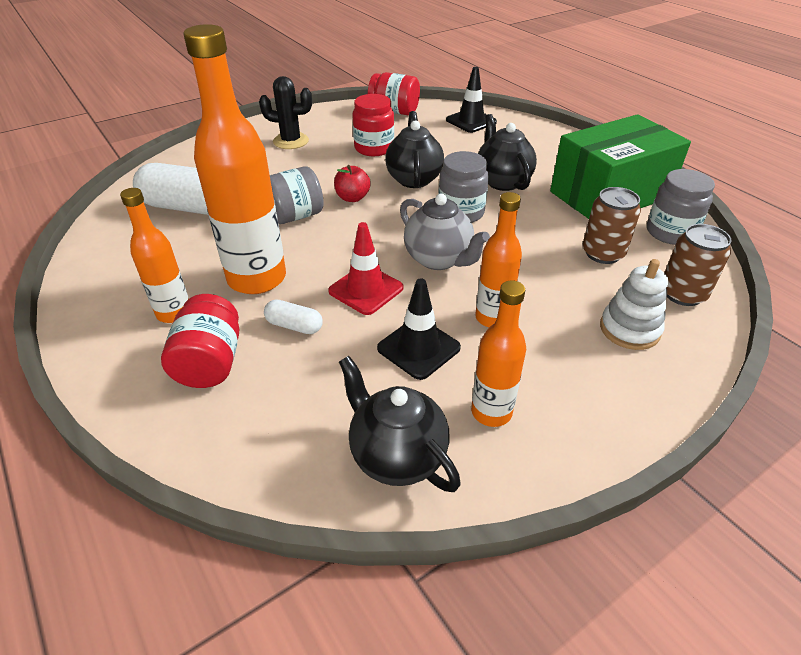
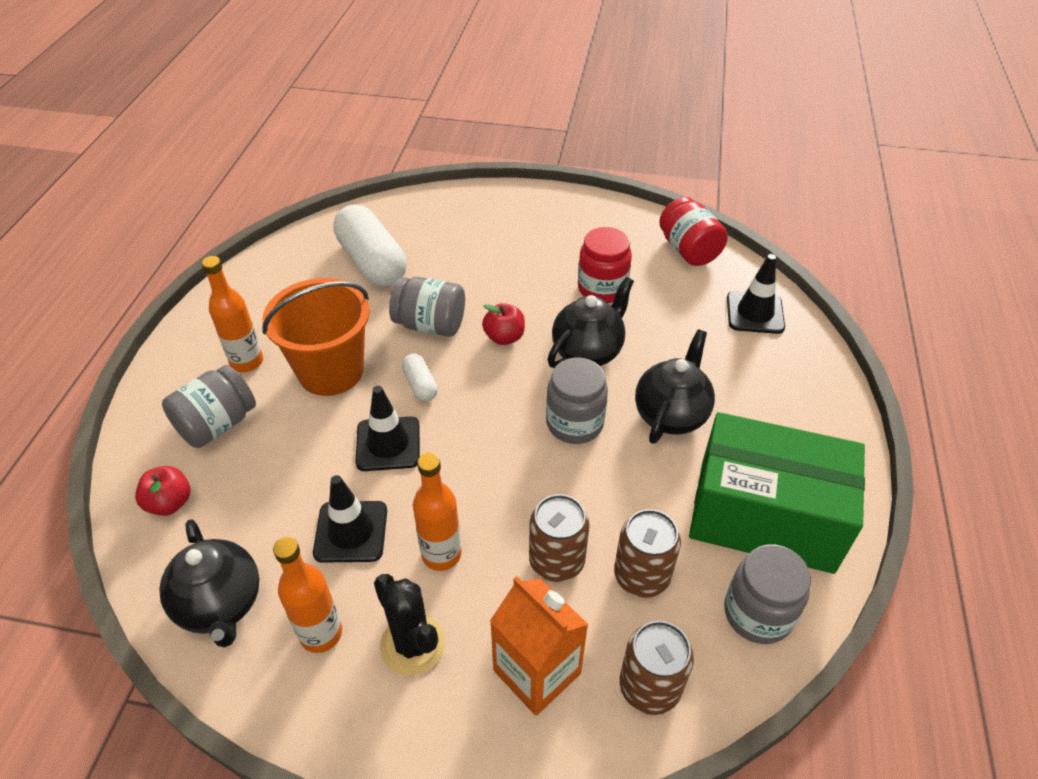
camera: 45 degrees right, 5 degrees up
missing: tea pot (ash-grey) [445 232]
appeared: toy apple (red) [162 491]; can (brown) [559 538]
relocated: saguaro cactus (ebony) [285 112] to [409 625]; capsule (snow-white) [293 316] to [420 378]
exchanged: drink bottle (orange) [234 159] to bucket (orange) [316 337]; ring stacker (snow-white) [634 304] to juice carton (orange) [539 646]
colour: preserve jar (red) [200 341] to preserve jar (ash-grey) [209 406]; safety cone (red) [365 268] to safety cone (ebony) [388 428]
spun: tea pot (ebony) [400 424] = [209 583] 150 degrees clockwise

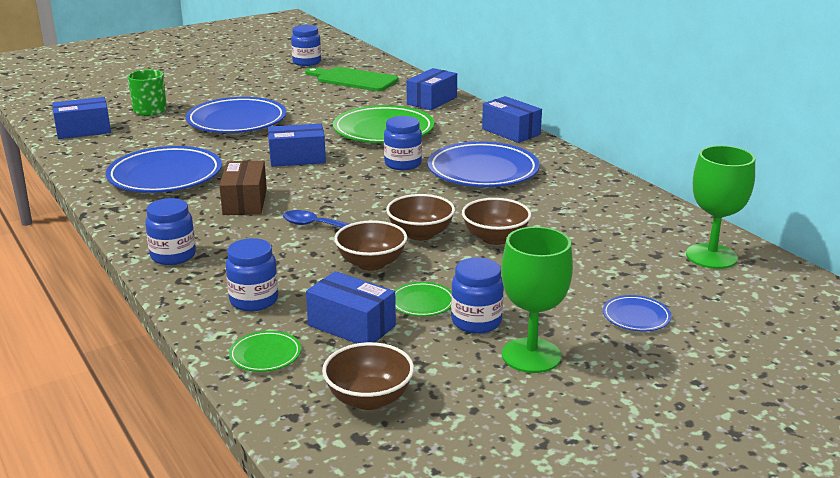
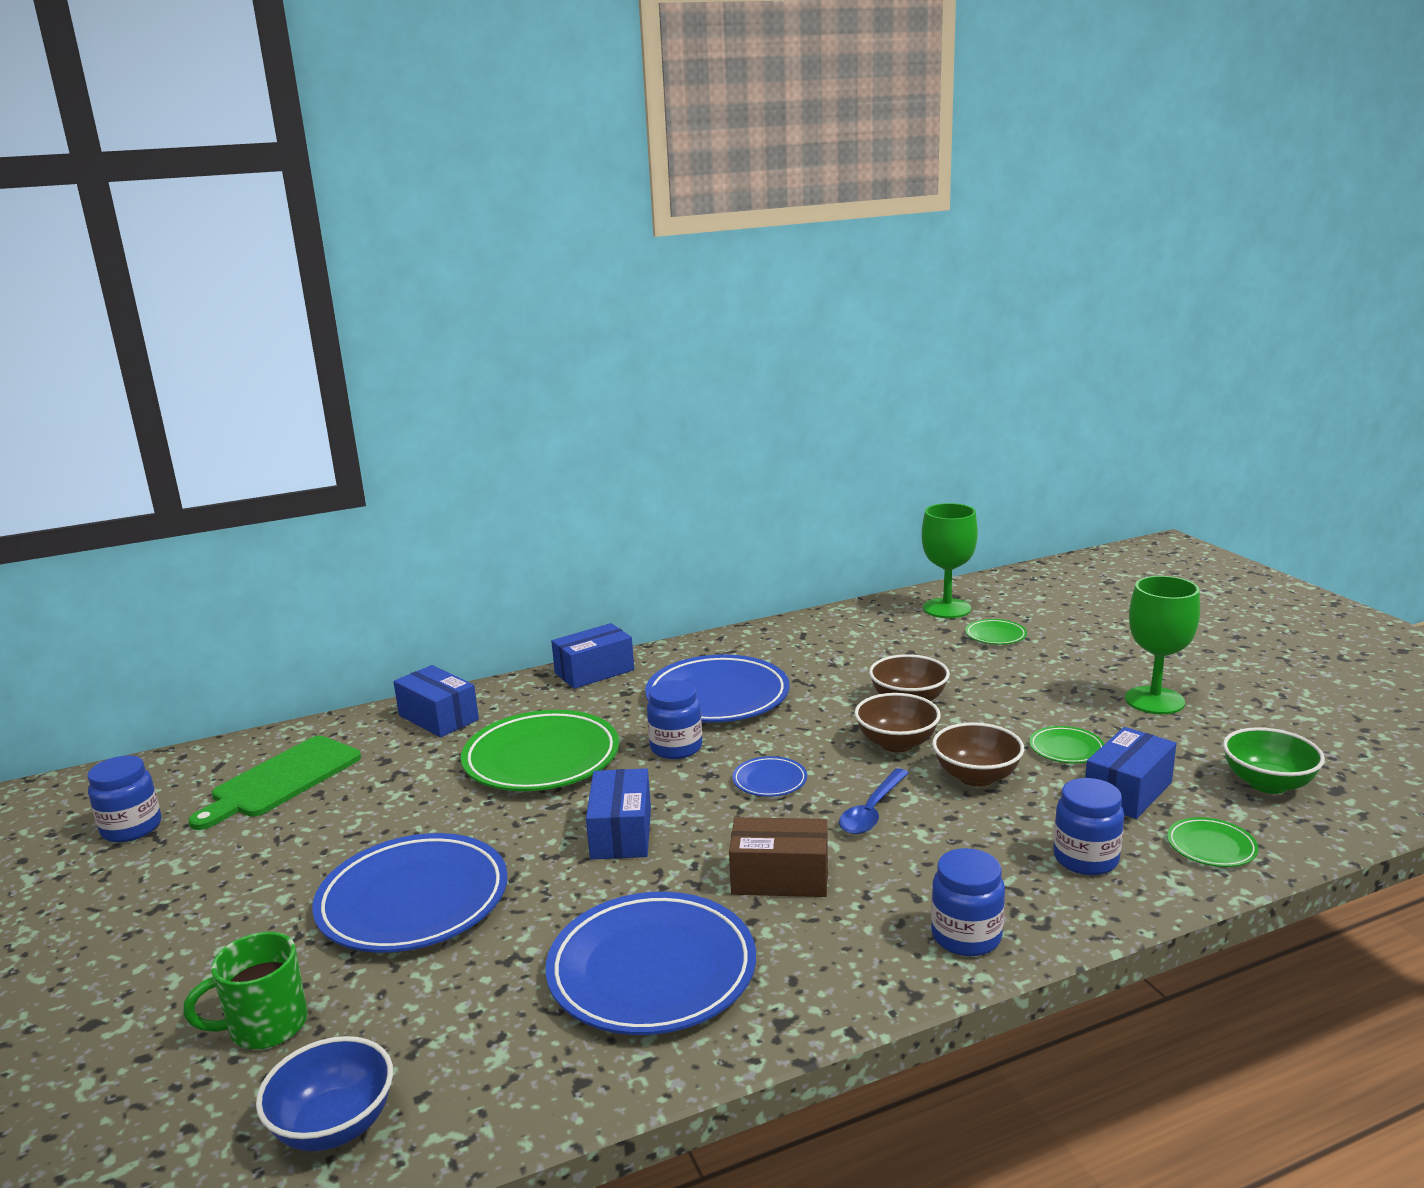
camera: 80 degrees left, 5 degrees down
missing: preserve jar (blue) [477 296]
appeared: plate (green) [996 632]
relocated: plate (blue) [637 313] to [769 776]
exchanged: package (blue) [81 118] to deep dish (blue) [324 1093]
colour: deep dish (brown) [368 376] to deep dish (green) [1274 760]

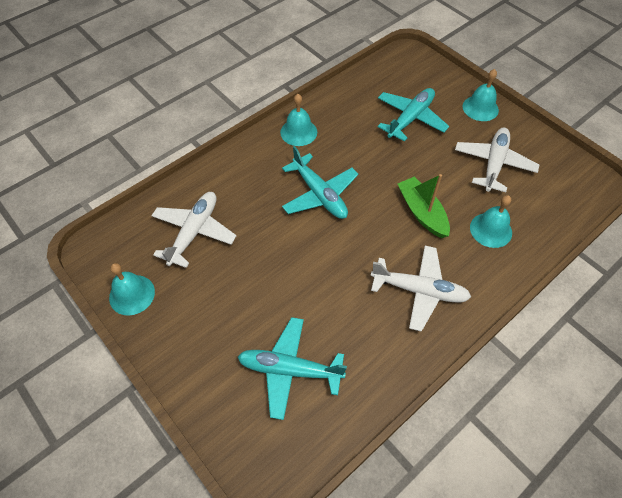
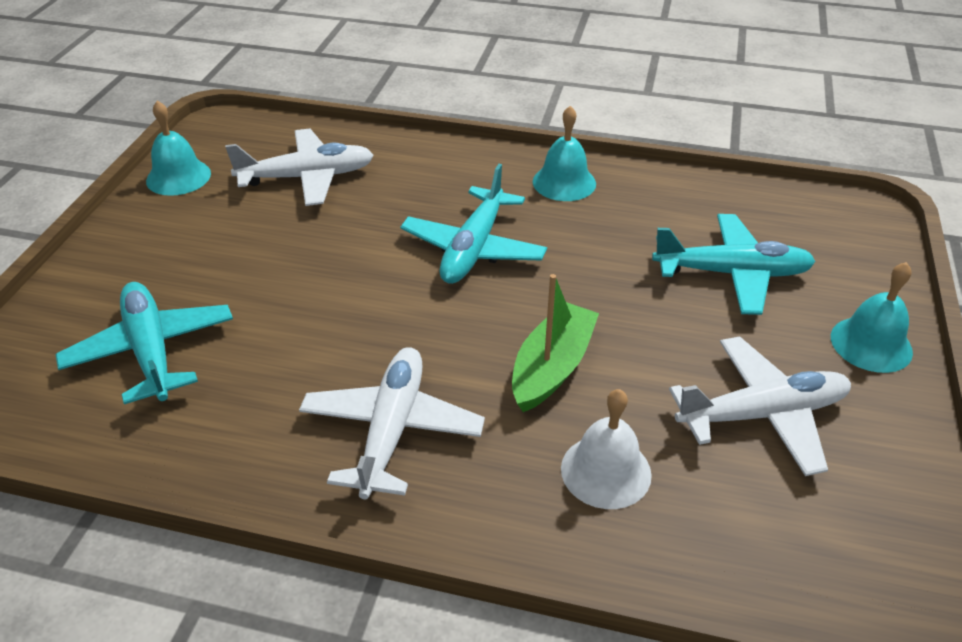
camera: 55 degrees right, 15 degrees down
colour: bell (aqua) [491 221] to bell (snow-white) [606 449]
spun: toy plane (snow-white) [421 289] = [392 423] 150 degrees counterclockwise

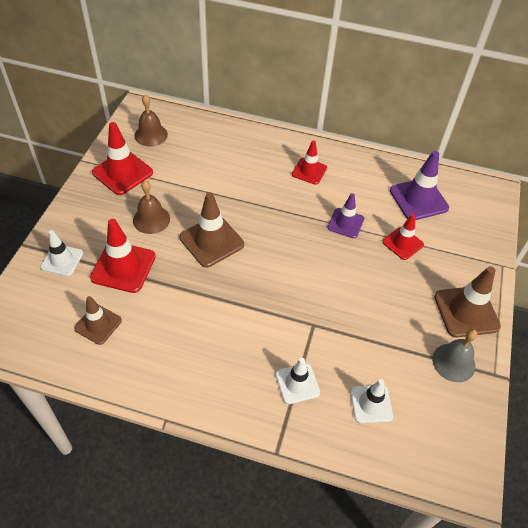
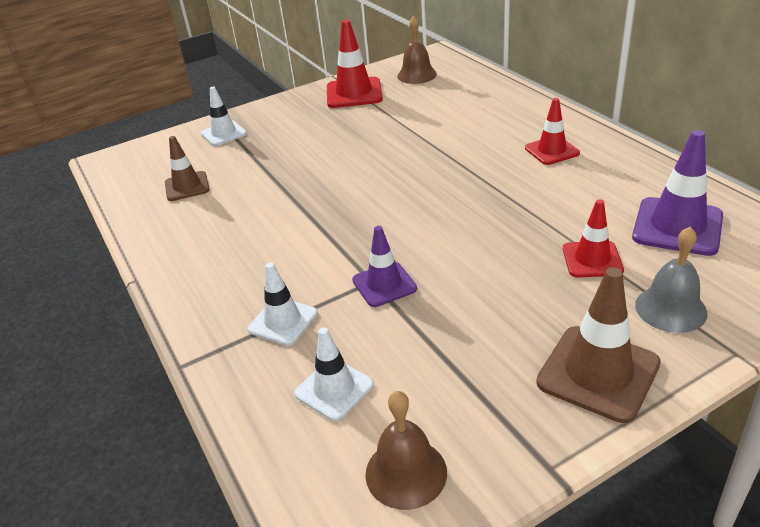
camera: 50 degrees right, 15 degrees down
missing: safety cone (red) [123 256]; safety cone (brown) [212 229]
relocated: safety cone (violet) [345 215] to [384 266]; bell (brown) [151 207] to [406 450]; bell (ash-grey) [454 355] to [671 280]

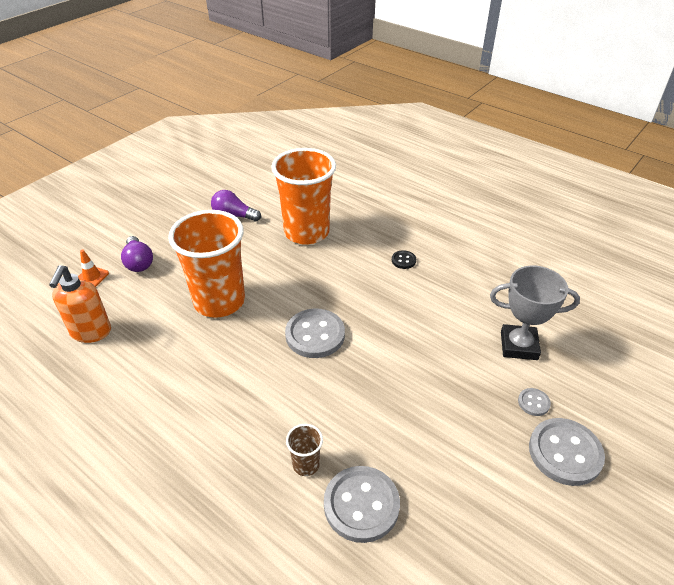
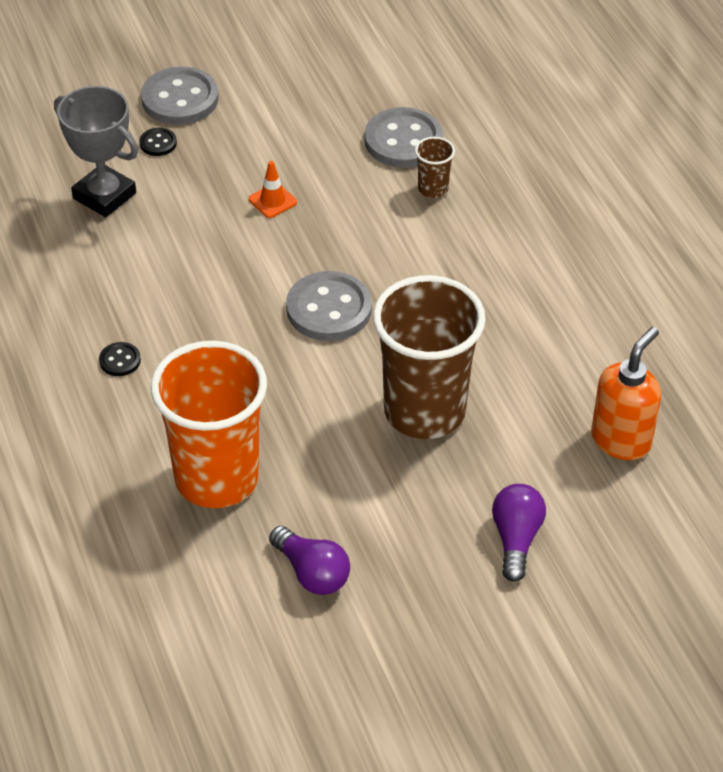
camera: 150 degrees left, 5 degrees up
relocated: safety cone (orange) [93 268] to [273 189]
colour: button (ash-grey) [534 402] to button (ebony) [158 142]; cup (orange) [206 264] to cup (brown) [429 357]

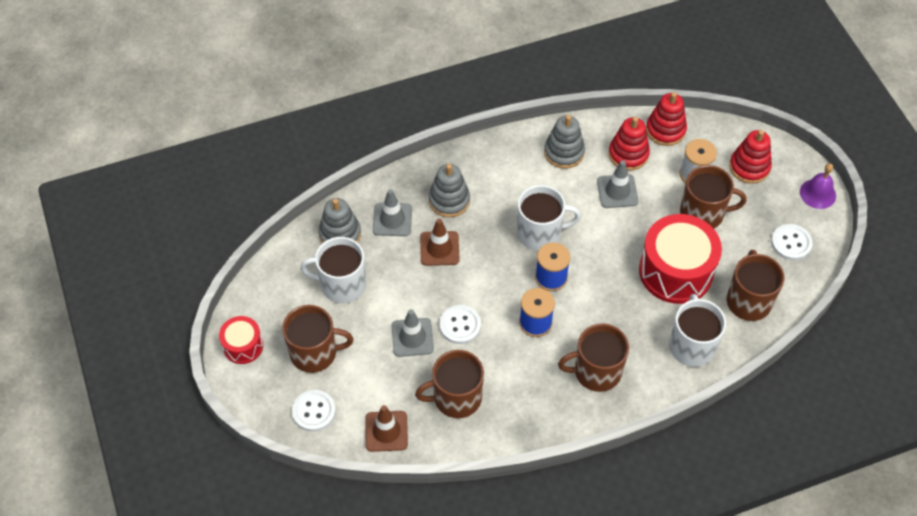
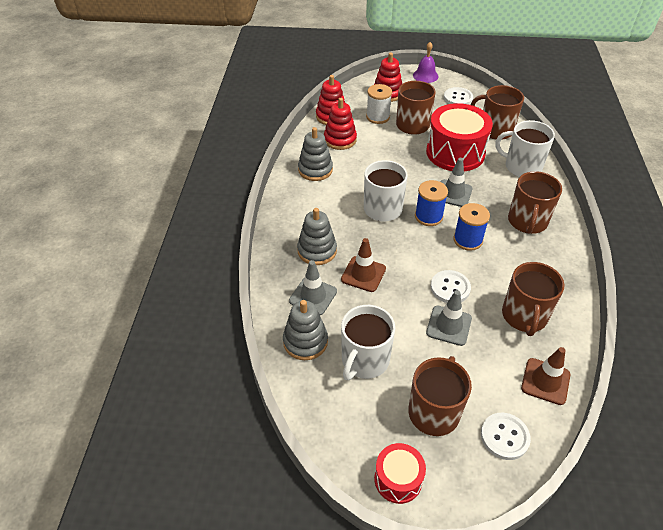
camera: 65 degrees left, 10 degrees down
relocated: safety cone (ash-grey) [617 184] to [456 182]

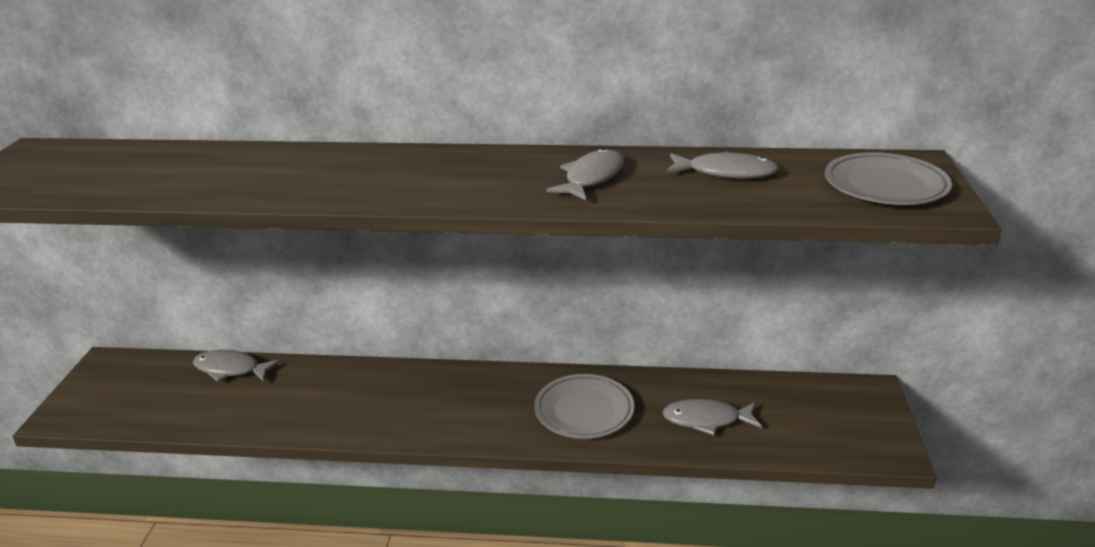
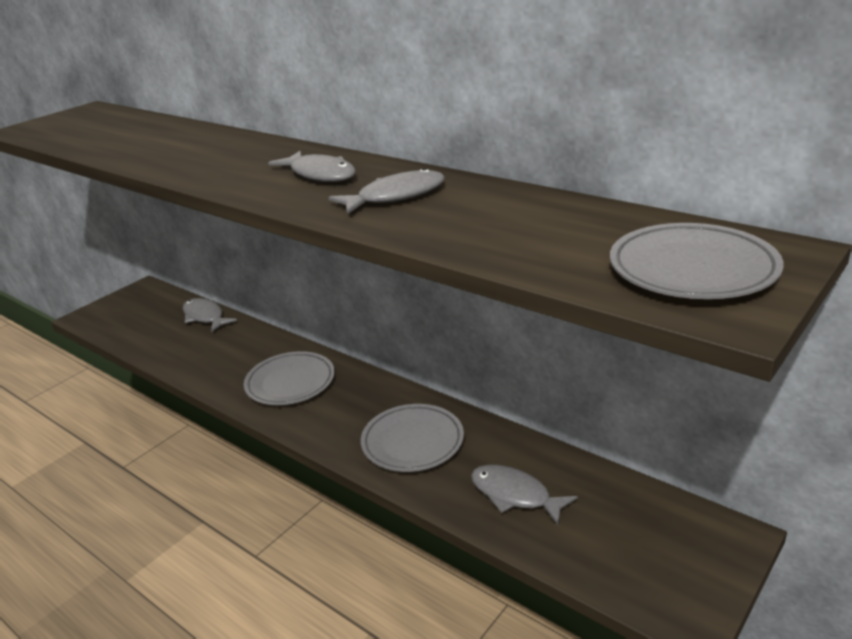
camera: 35 degrees right, 0 degrees up
appeared: plate (ash-grey) [289 378]
relocated: toy fish (ash-grey) [722 165] to [312 166]

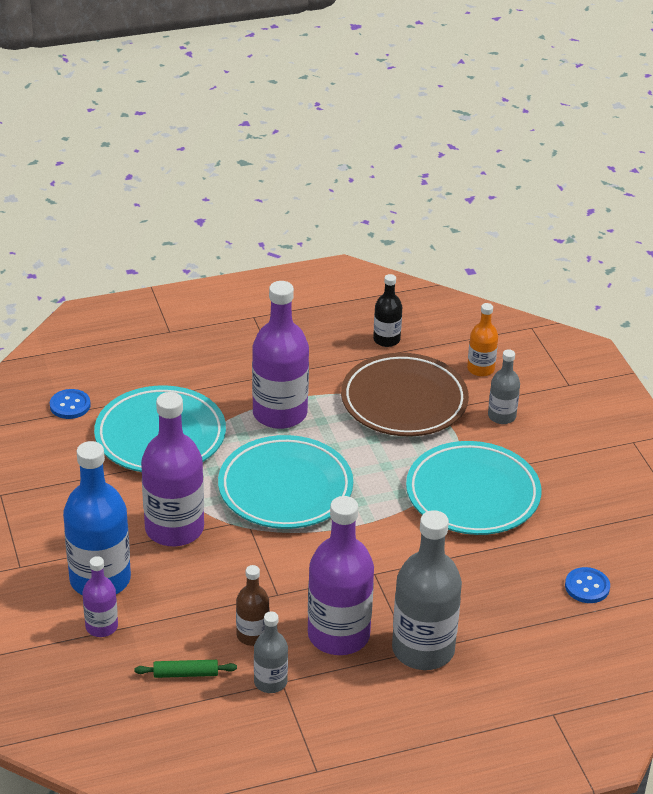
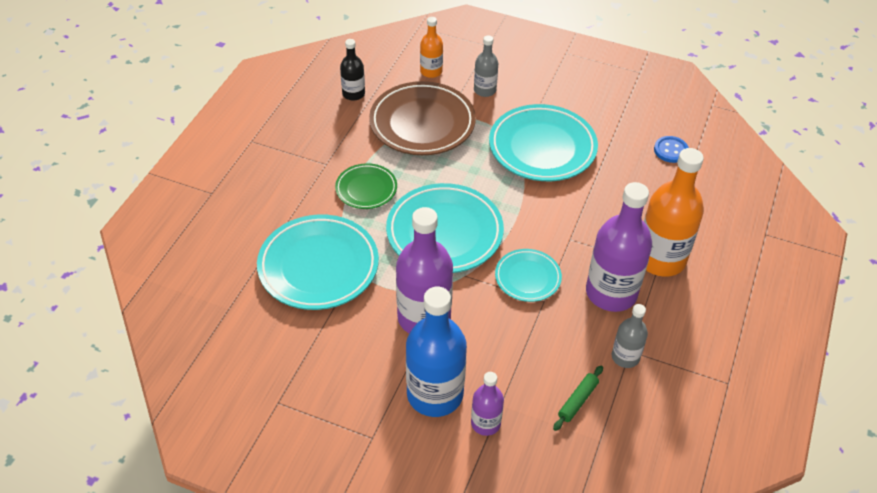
camera: 50 degrees left, 10 degrees up
missing: button (blue) [70 404]; drink bottle (brown) [253 605]
appeared: plate (aqua) [528 275]
exchanged: drink bottle (violet) [280 355] to plate (green) [366 186]
colour: drink bottle (ash-grey) [427 590] to drink bottle (orange) [674 212]

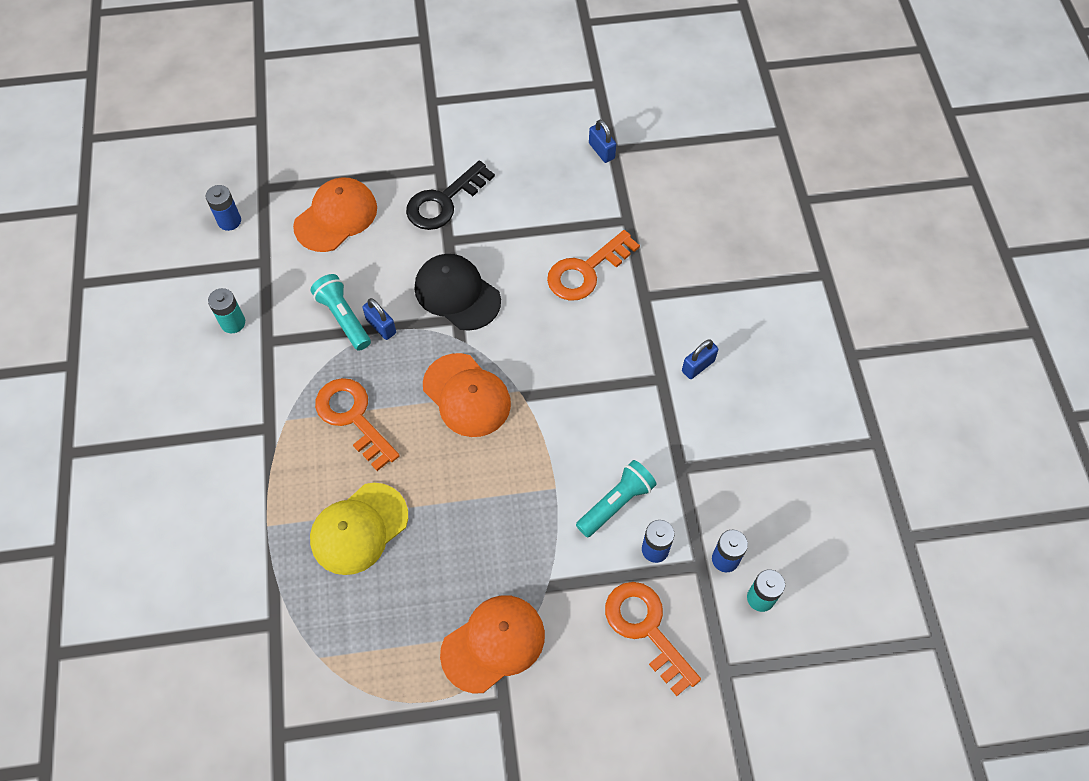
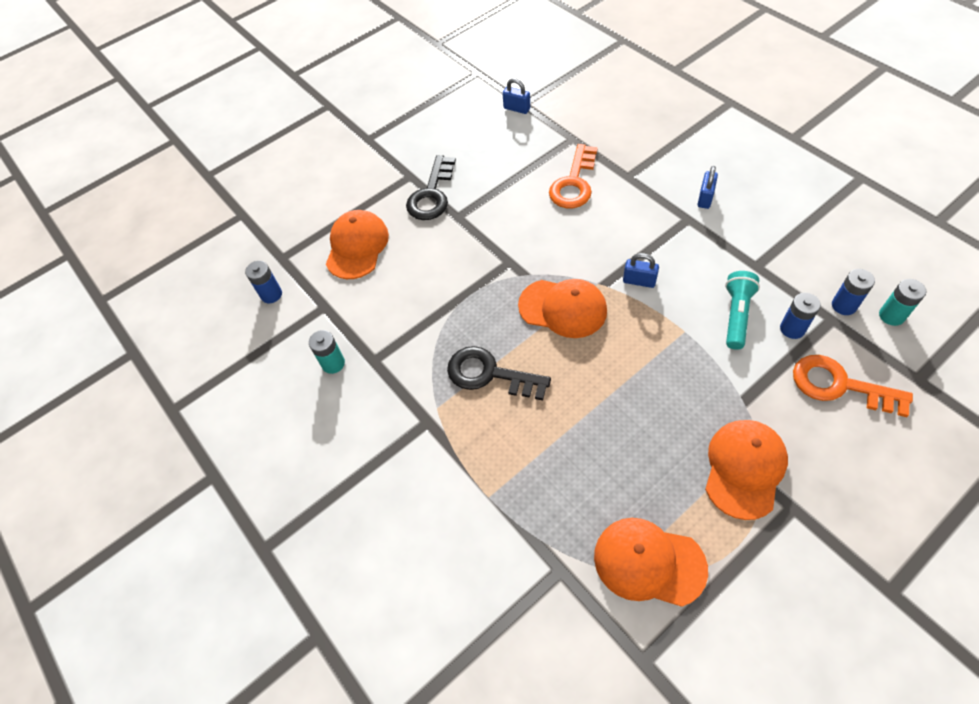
camera: 25 degrees left, 5 degrees down
missing: flashlight (aqua) [340 312]; peaked cap (bright yellow) [359 529]; peaked cap (ebony) [458 292]
appeared: peaked cap (orange) [651 562]
relocated: padlock (blue) [379 319] to [641 270]
colour: door key (orange) [357 424] to door key (ebony) [499 373]

